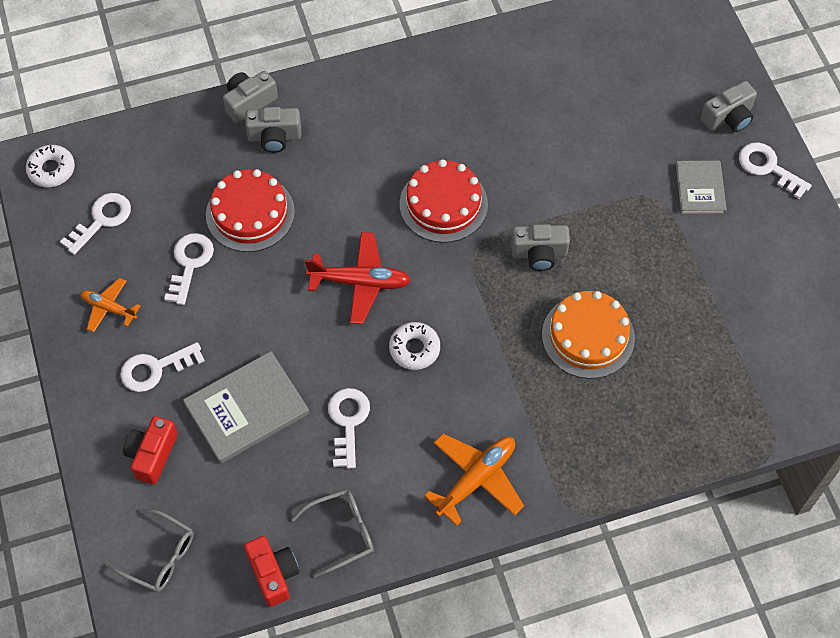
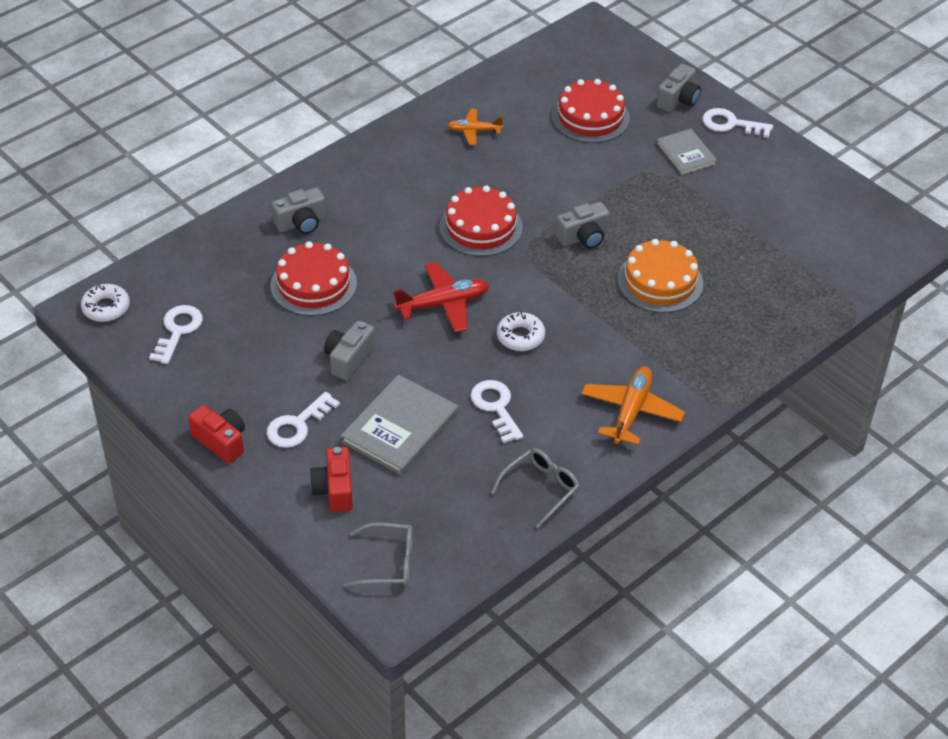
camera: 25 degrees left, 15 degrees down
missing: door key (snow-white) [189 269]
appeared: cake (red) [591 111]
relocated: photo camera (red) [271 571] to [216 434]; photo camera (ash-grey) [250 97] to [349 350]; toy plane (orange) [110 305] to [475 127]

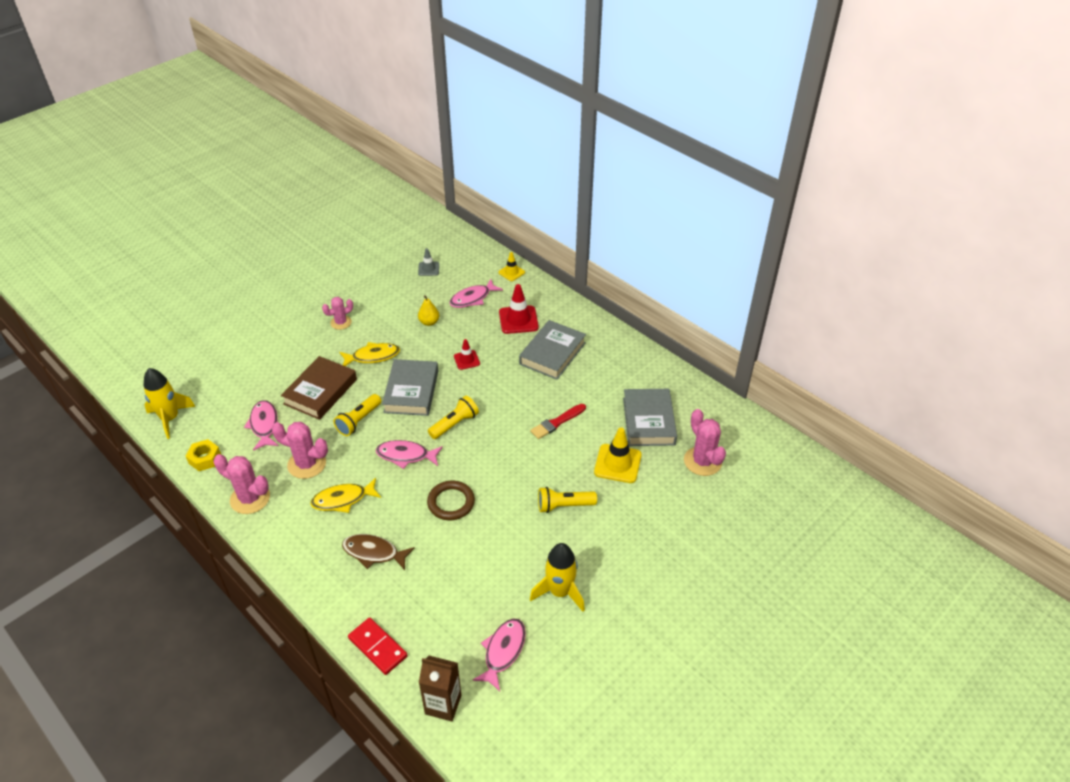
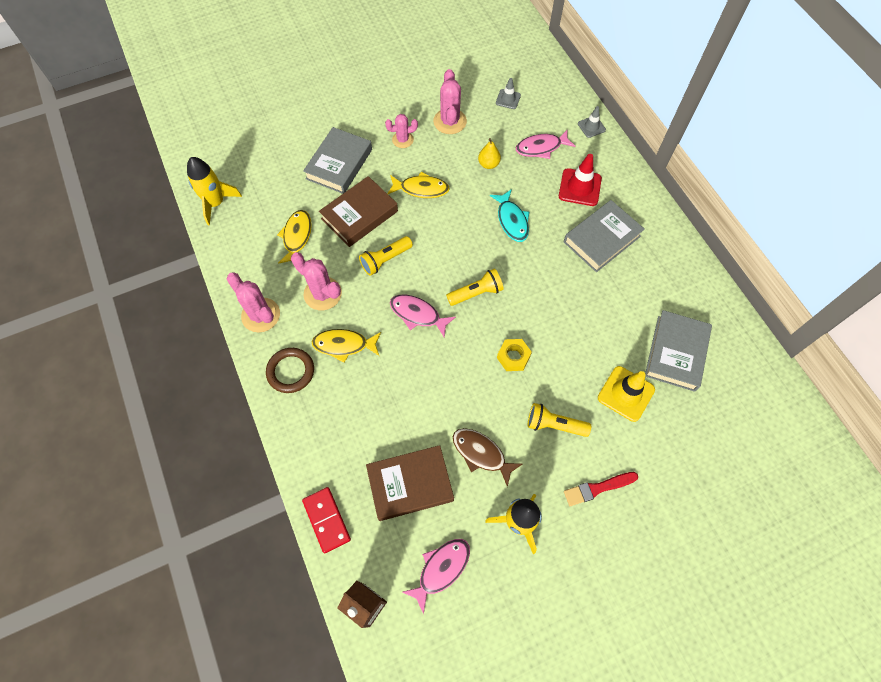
camera: 20 degrees right, 20 degrees up
appeared: book (brown) [410 483]
relocated: ring (brown) [451 500] to [290 370]; book (ash-grey) [410 387] to [337 160]; saguaro cactus (rose-pink) [705 442] to [450 101]; toy fish (brown) [378 552] to [487 457]; nut (bright yellow) [203 455] to [514 355]; paint brush (red) [558 421] to [601 489]
exchanged: safety cone (red) [467 354] to toy fish (aqua) [509 215]
colour: toy fish (rose-pink) [261 425] to toy fish (bright yellow) [294 237]; safety cone (bright yellow) [511 266] to safety cone (ash-grey) [592 122]

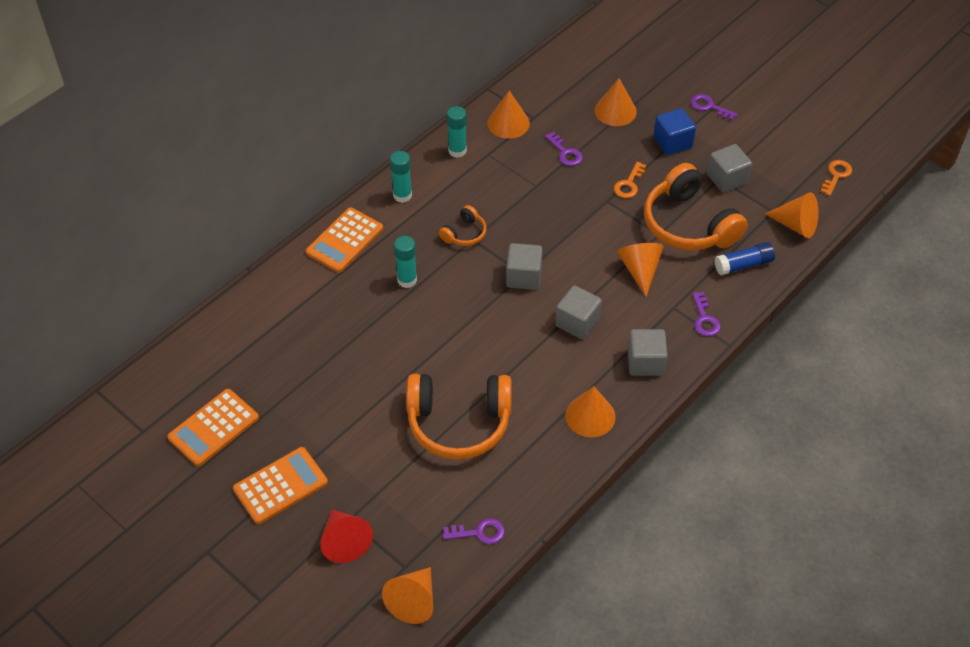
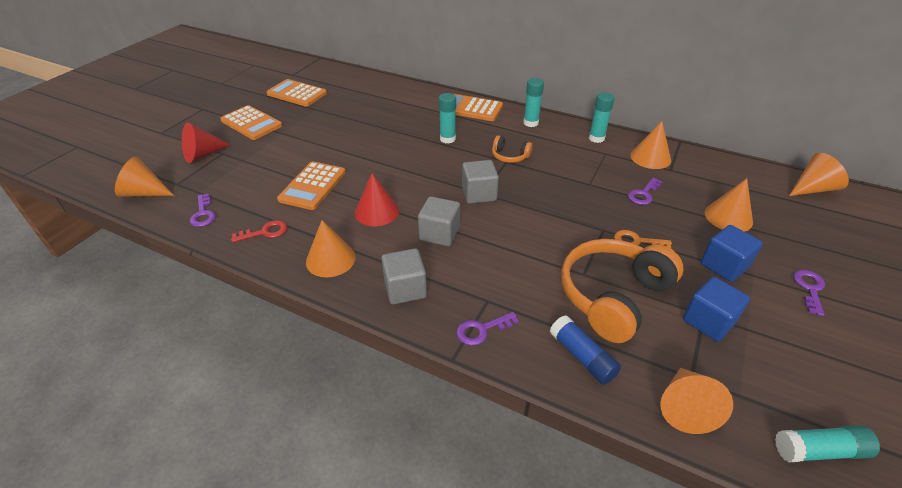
camera: 75 degrees right, 10 degrees down
appeared: door key (red) [259 231]; cone shape (red) [377 200]
relocated: cone shape (orange) [640 270] to [819 174]
exchanged: headset (orange) [459 417] to pocket calculator (orange) [311 185]; door key (orange) [836 178] to glue stick (aqua) [827 444]
colour: solid cube (ash-grey) [729 168] to solid cube (blue) [716 309]

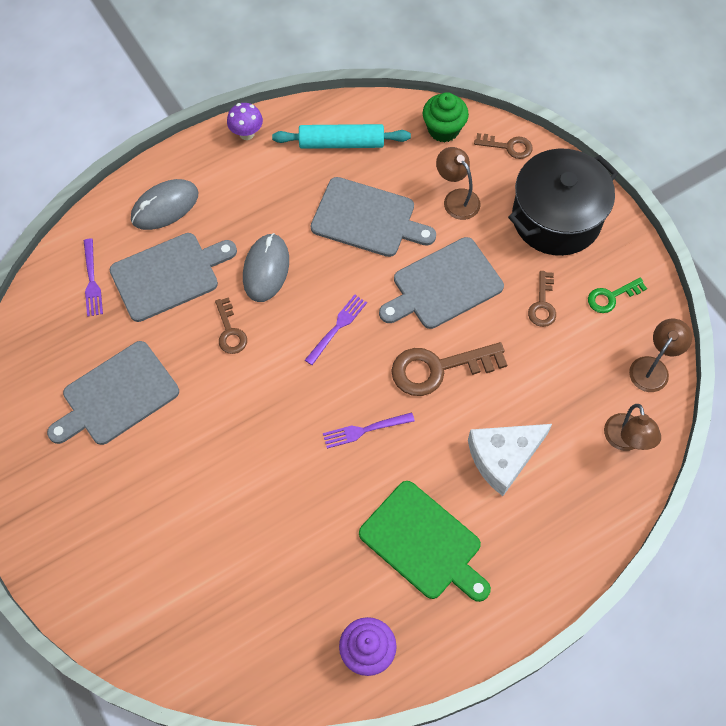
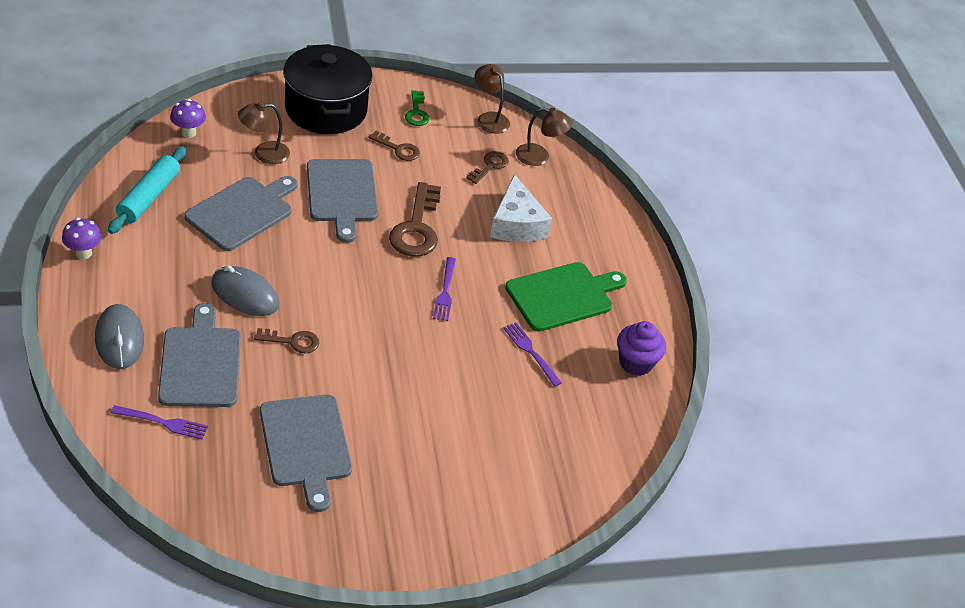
camera: 75 degrees left, 20 degrees down
relocated: door key (brown) [503 146] to [487 167]; fork (violet) [336 330] to [532 354]
exchanged: muffin (green) [446 117] to mushroom (violet) [188 118]

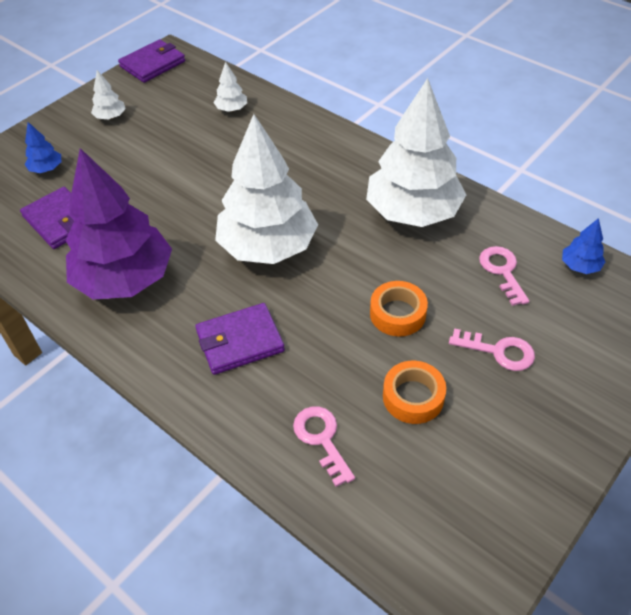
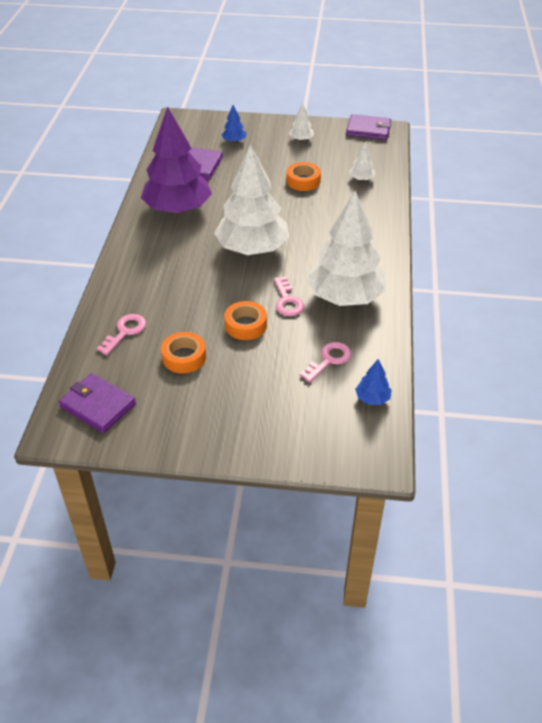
camera: 55 degrees right, 5 degrees down
appeared: roll of tape (orange) [303 176]
relocated: card wallet (violet) [240 339] to [97 403]; door key (rose-pink) [492 349] to [289 296]

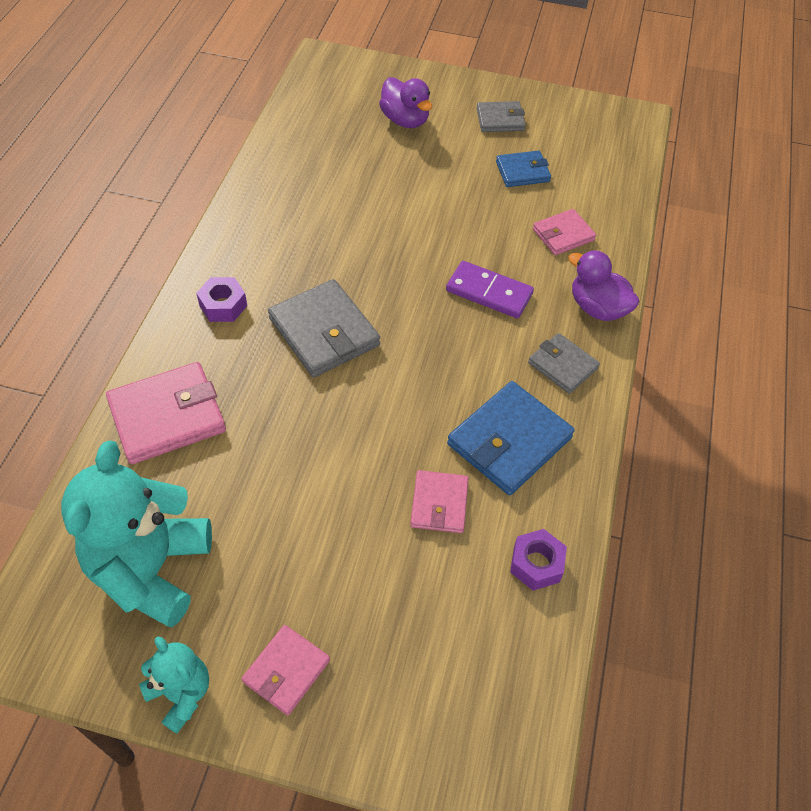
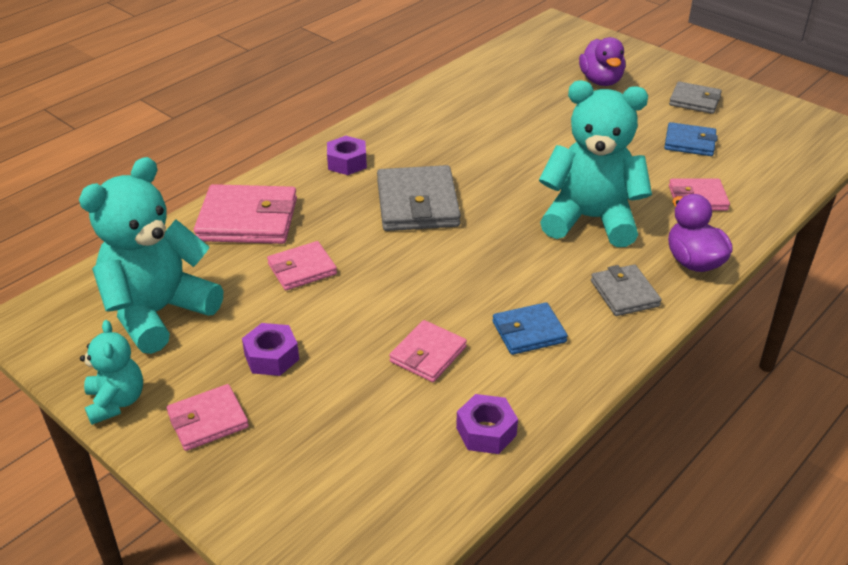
camera: 30 degrees right, 15 degrees down
appeared: nut (violet) [270 349]; card wallet (rose-pink) [302 265]
exchanged: domino (violet) [490 289] to stuffed bear (aqua) [595 164]
size: card wallet (blue) [511 438] = [530 328] x0.59

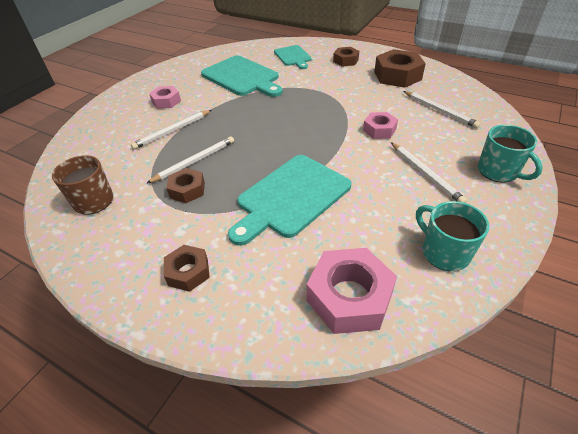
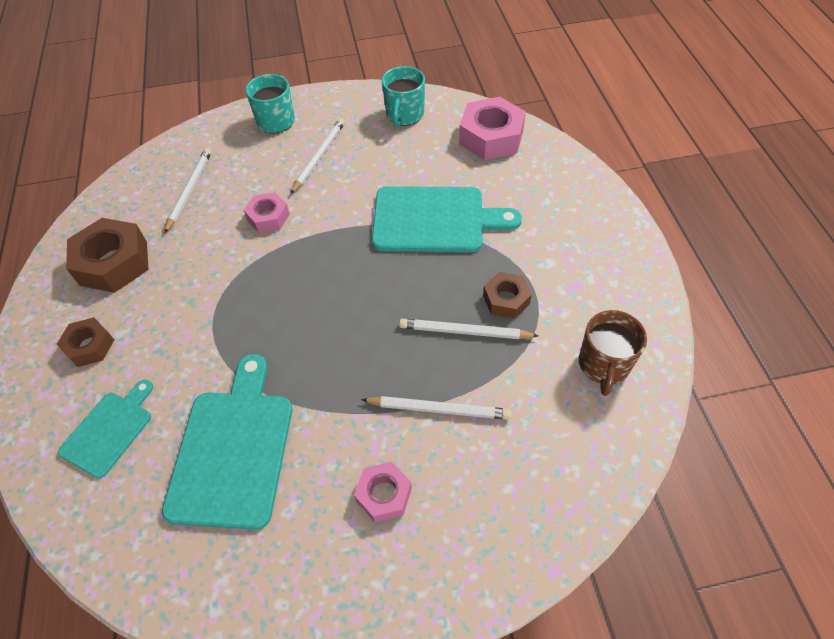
camera: 130 degrees left, 10 degrees up
missing: nut (brown) [187 268]

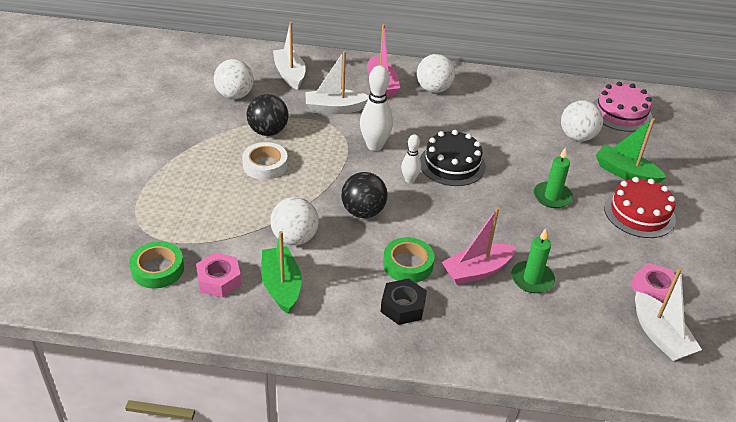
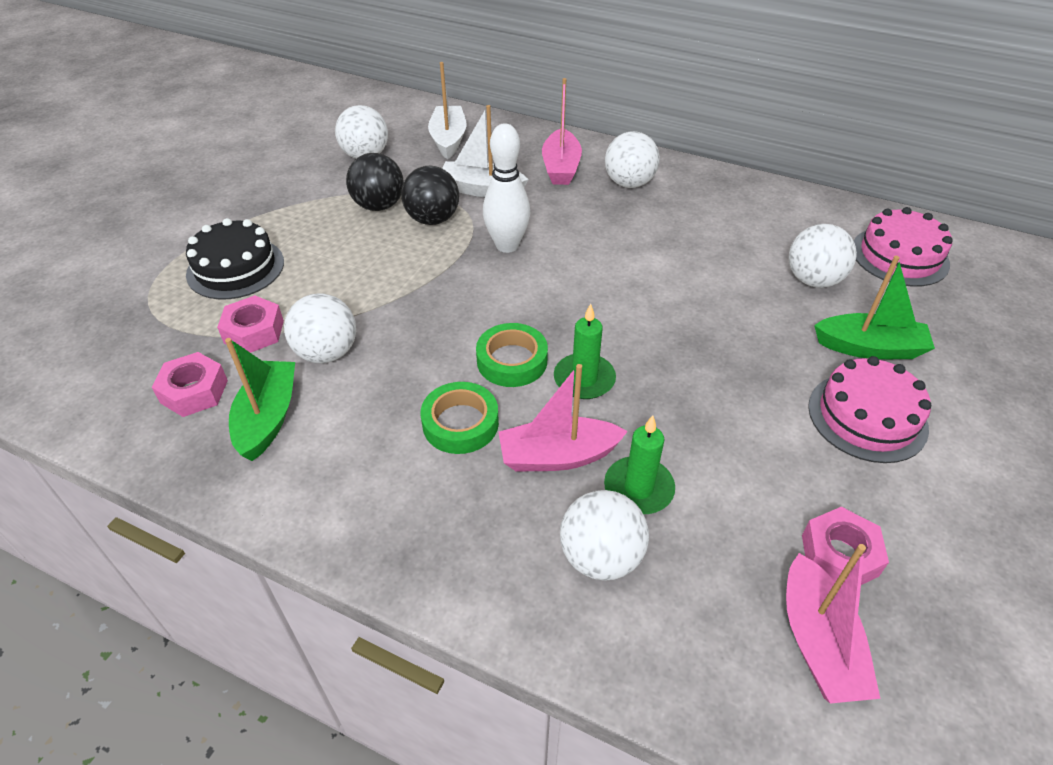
camera: 20 degrees right, 5 degrees up
missing: roll of tape (snow-white) [265 161]; nut (ebony) [404 301]; tenpin (snow-white) [411 158]
appeared: nut (rose-pink) [250 324]; ball (snow-white) [604 535]
relocated: cake (ebony) [453 158] to [235 258]; ball (ebony) [364 195] to [430 195]; roll of tape (green) [156 264] to [512 355]; pillar candle (green) [553 177] to [585 351]
colour: sailboat (snow-white) [668 314] to sailboat (rose-pink) [833 624]; cake (red) [640 207] to cake (rose-pink) [869 409]
spun: sailboat (green) [631 150] = [874 307] 135 degrees clockwise

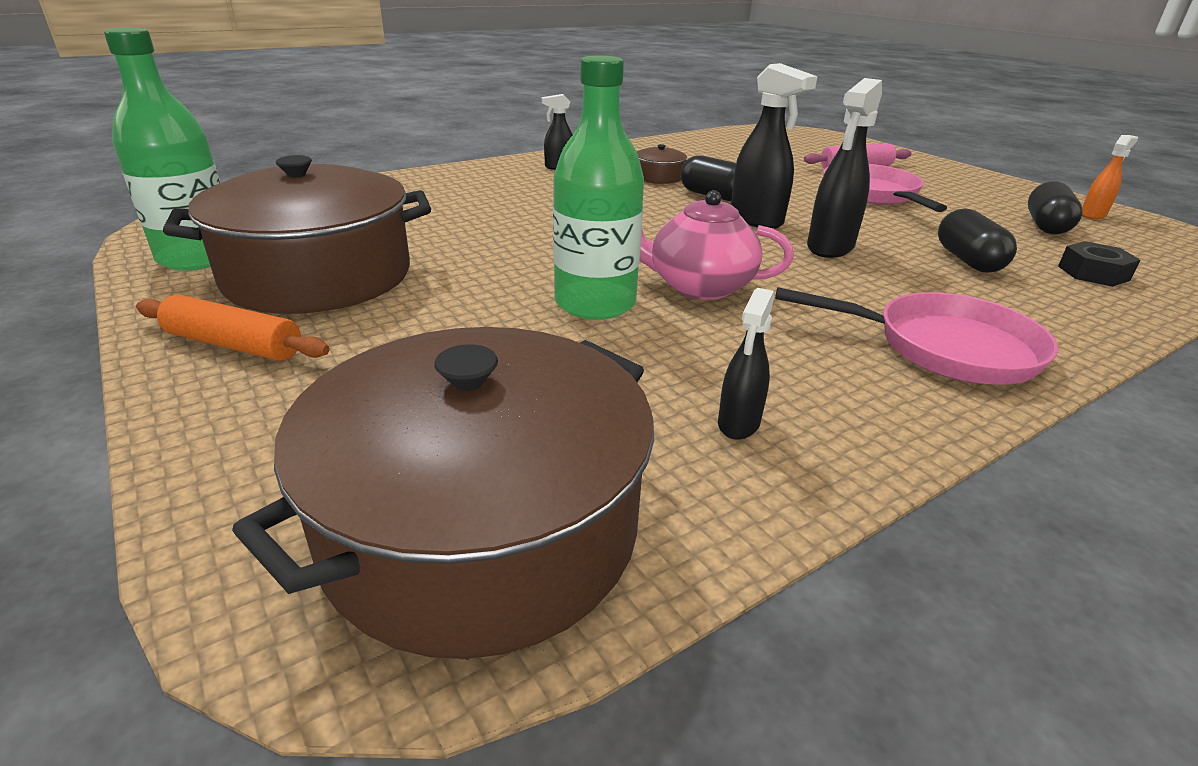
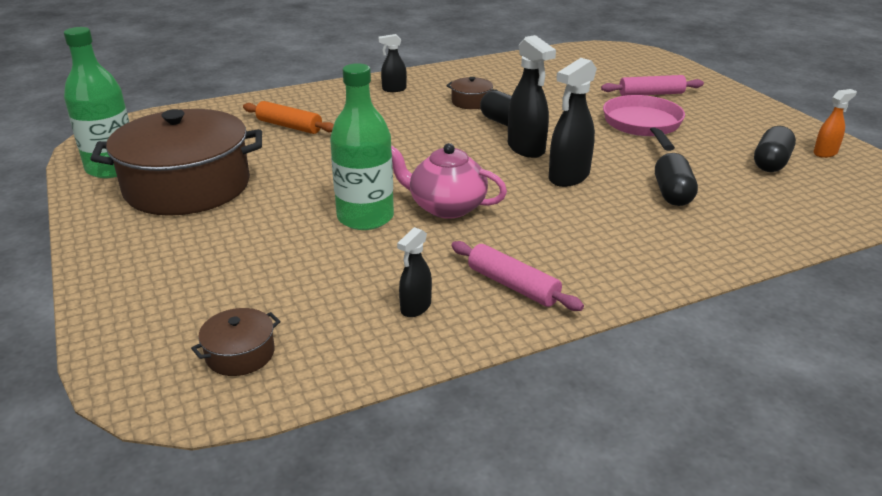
camera: 10 degrees right, 0 degrees up
missing: frying pan (rose-pink) [916 336]; nut (ebony) [1099 264]
appeared: rolling pin (rose-pink) [517 276]
relocated: rolling pin (orange) [233 328] to [288 117]
size: stockpot (brown) [443 493] = [236 342] x0.40

